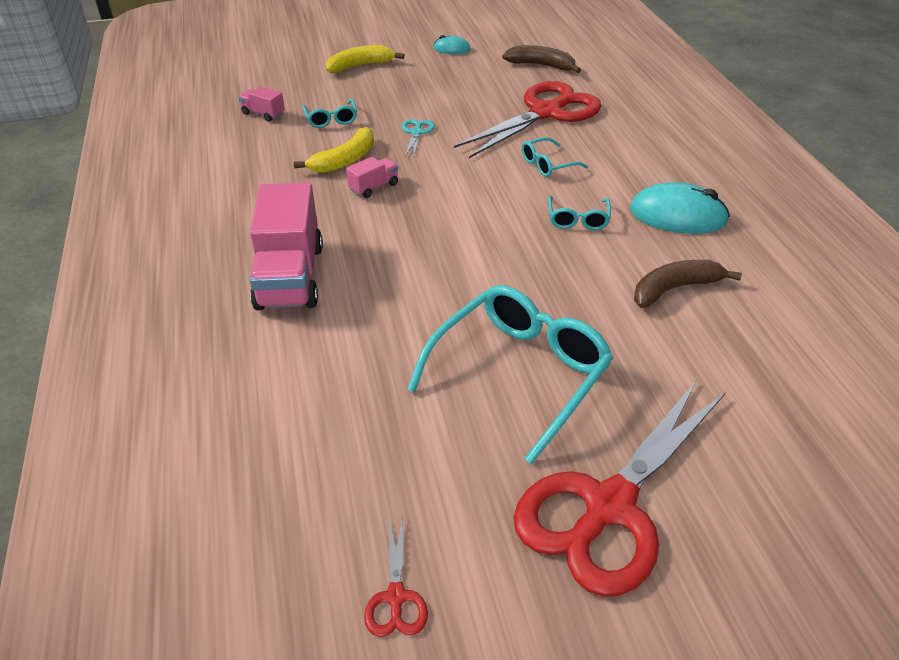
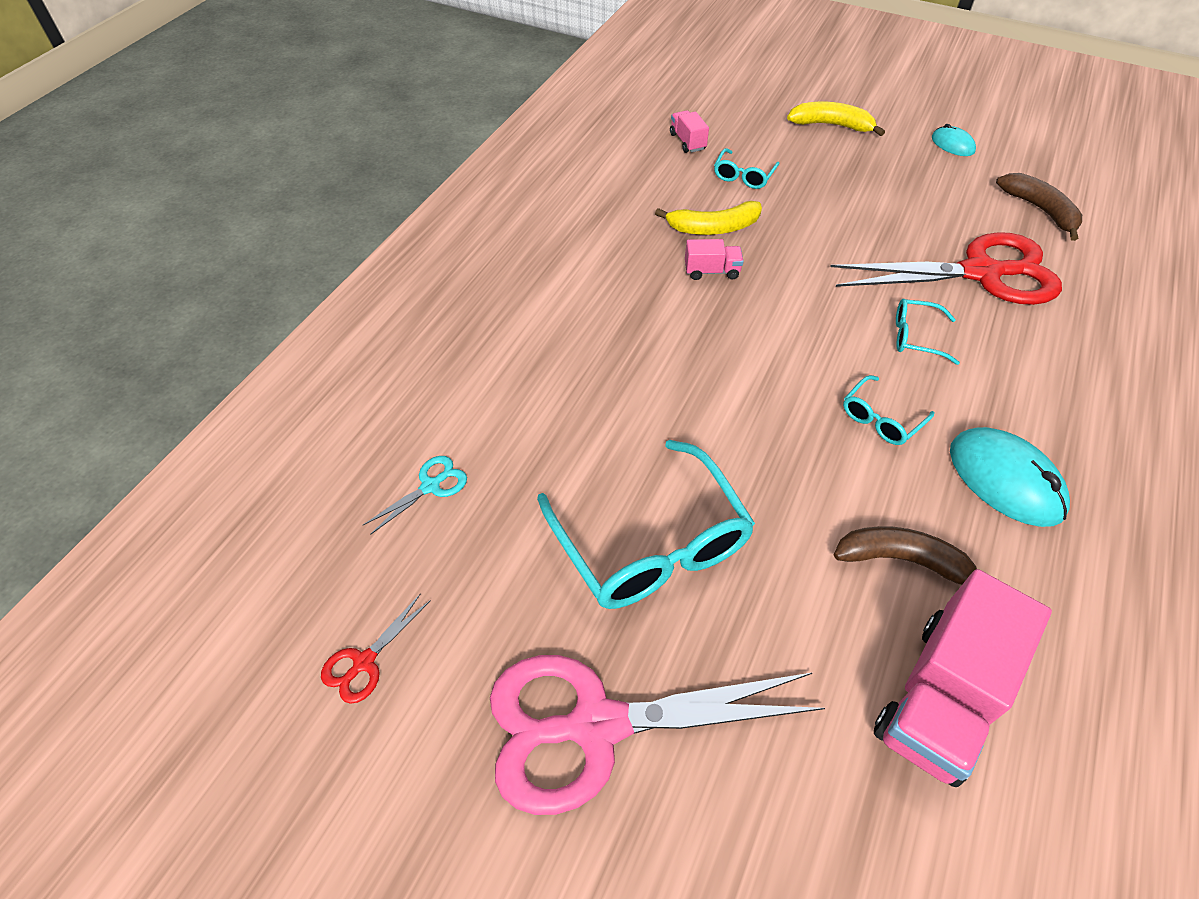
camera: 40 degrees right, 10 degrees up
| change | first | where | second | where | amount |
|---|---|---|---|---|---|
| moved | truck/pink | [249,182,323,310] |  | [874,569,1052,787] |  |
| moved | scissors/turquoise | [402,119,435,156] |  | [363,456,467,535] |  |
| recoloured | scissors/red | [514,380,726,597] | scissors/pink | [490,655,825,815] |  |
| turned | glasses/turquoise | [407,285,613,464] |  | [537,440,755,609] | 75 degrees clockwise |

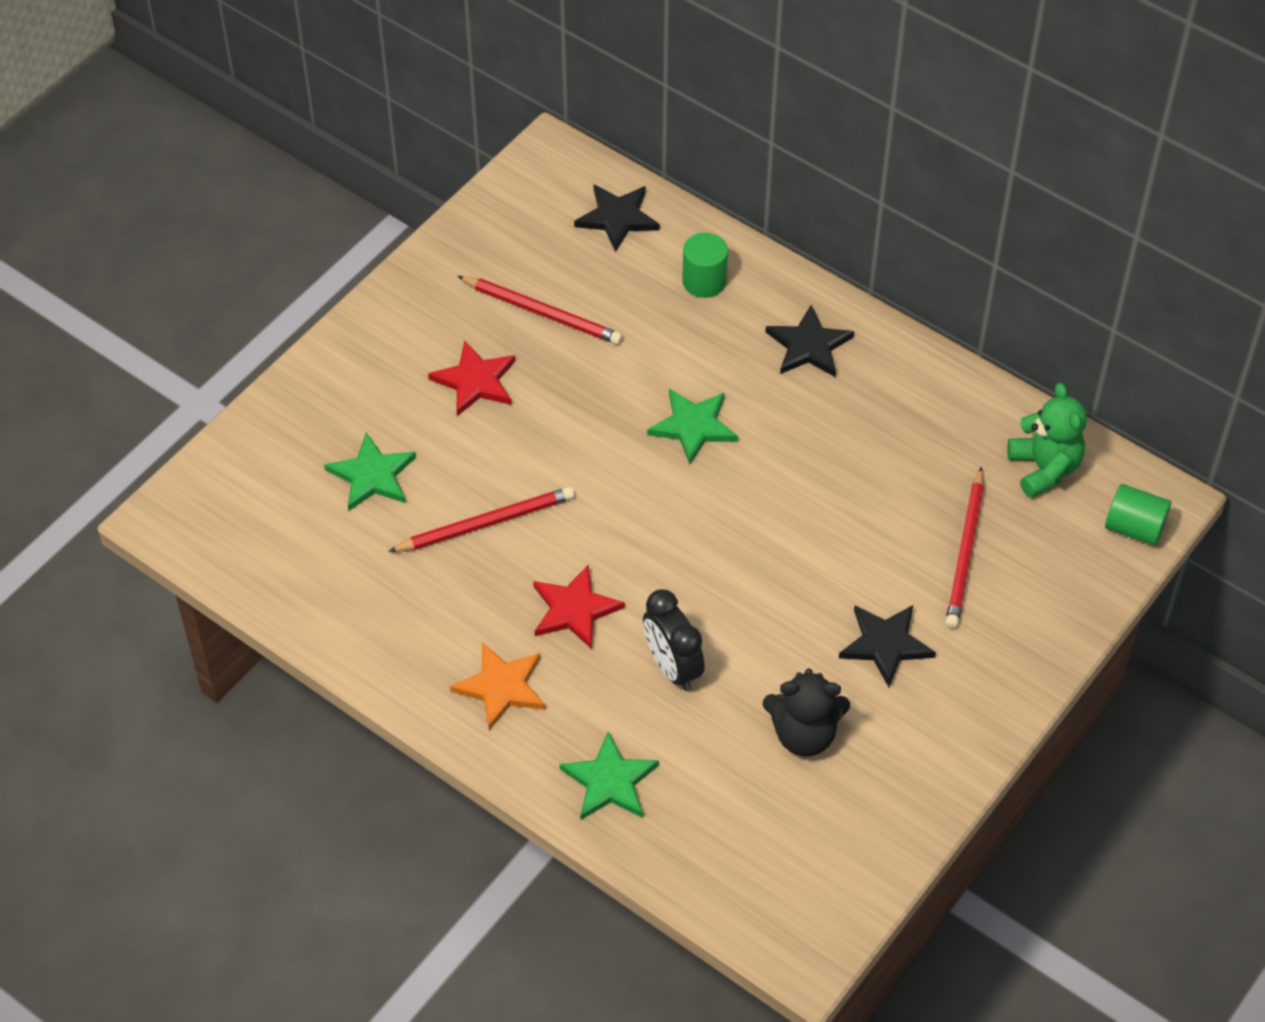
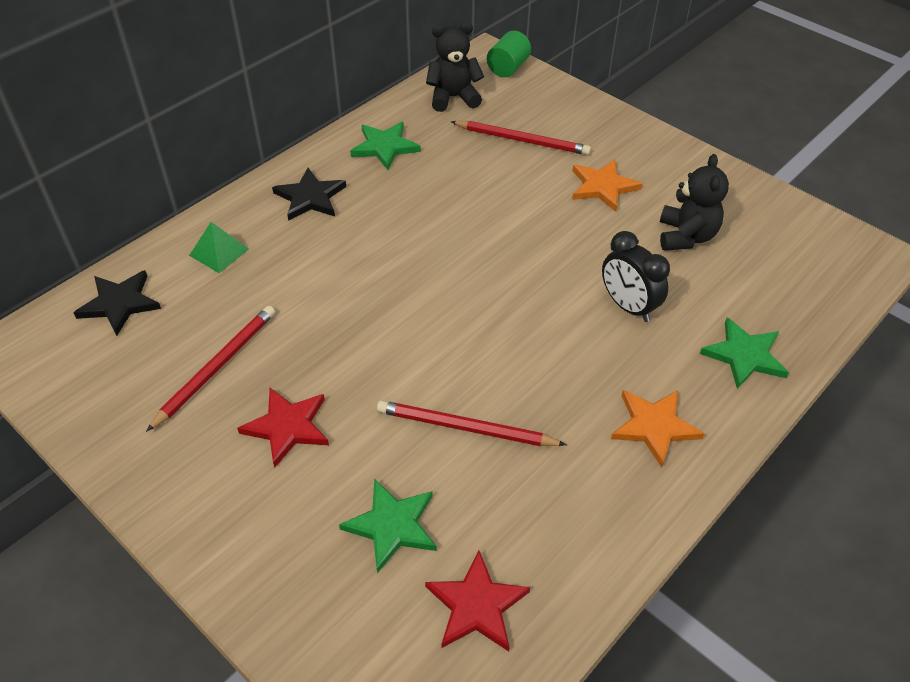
camera: 85 degrees left, 5 degrees down
| change | first | where | second | where | amount |
|---|---|---|---|---|---|
| moved | star/red | [533,565,625,649] |  | [425,551,530,651] |  |
| moved | star/green | [647,389,738,464] |  | [350,122,421,170] |  |
| replaced | cylinder/green | [682,233,728,298] | pyramid/green | [189,222,249,273] |  |
| recoloured | star/black | [839,605,936,687] | star/orange | [572,159,643,212] |  |
| recoloured | teddy bear/green | [1007,383,1087,498] | teddy bear/black | [426,22,484,112] |  |
| turned | pencil/red | [388,487,574,552] |  | [377,400,567,446] | 60 degrees counterclockwise |
| turned | clock/black | [643,589,705,691] |  | [602,231,670,322] | 75 degrees clockwise |

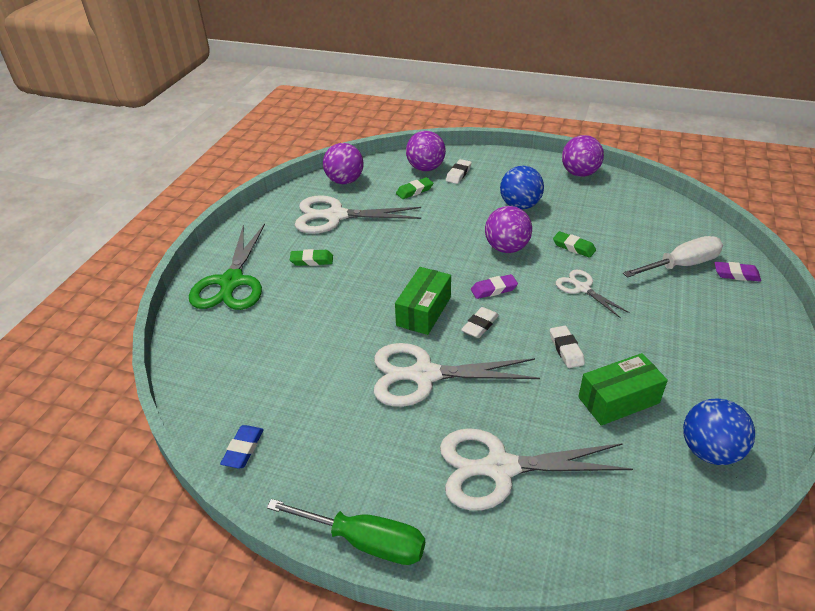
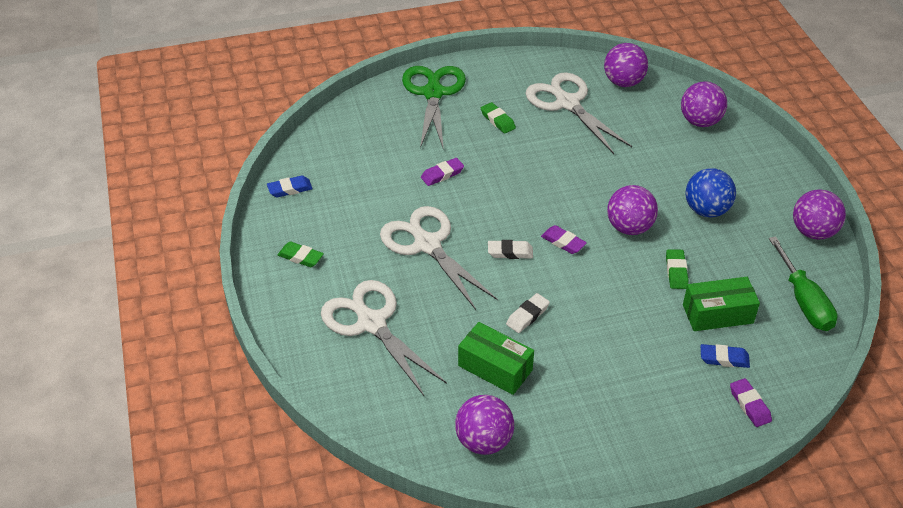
camera: 55 degrees right, 5 degrees up
| change | first | where | second | where | amount |
|---|---|---|---|---|---|
| removed | eraser/white | [446,159,472,184] |  |  |  |
| removed | scissors/white | [556,270,630,318] |  |  |  |
| added |  |  | eraser/purple | [421,158,464,186] |  |
| moved | screwdriver/green | [267,499,425,565] |  | [769,236,837,331] |  |
| moved | box/green | [395,267,451,335] |  | [683,277,760,331] |  |
| moved | eraser/green | [396,177,433,199] |  | [278,242,324,267] |  |
| replaced | screwdriver/white | [623,236,723,278] | eraser/blue | [700,344,750,368] |  |
| recoloured | ball/blue | [683,398,755,465] | ball/purple | [455,395,514,455] |  |
| turned | scissors/green | [189,224,265,310] |  | [402,66,466,150] | 120 degrees clockwise |

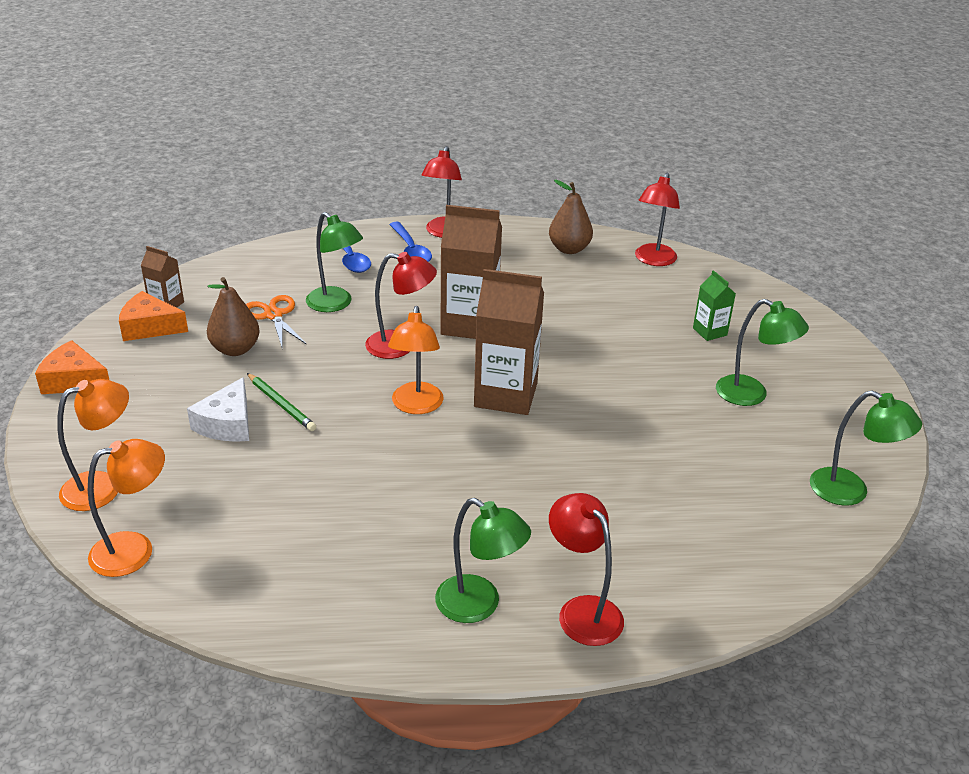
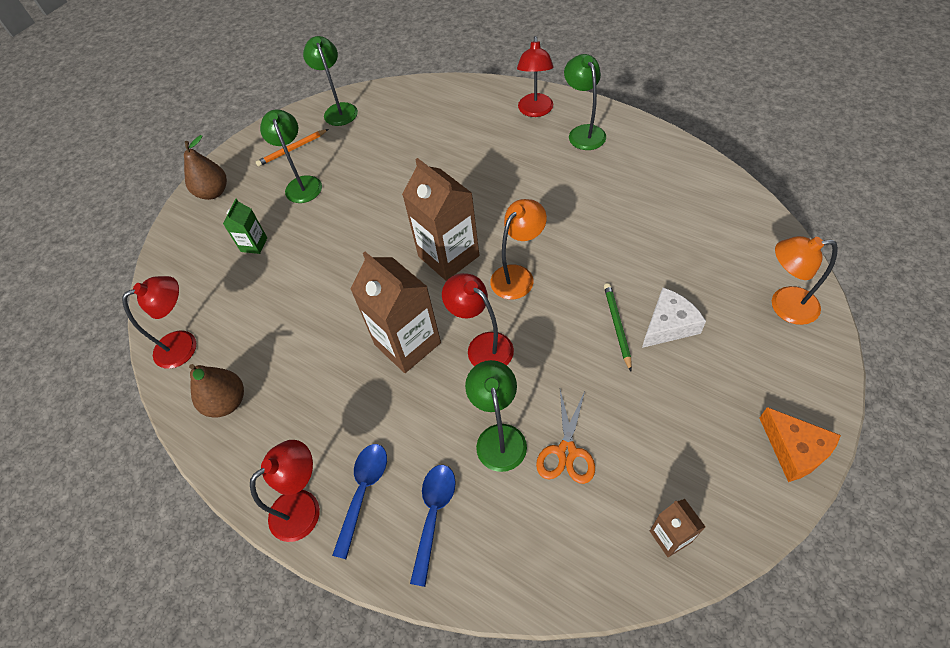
camera: 135 degrees left, 20 degrees up
| change | first | where | second | where | amount |
|---|---|---|---|---|---|
| removed | lamp/orange | [88,439,165,577] |  |  |  |
| removed | cheese/orange | [119,291,188,341] |  |  |  |
| added |  |  | pencil/orange | [256,129,329,167] |  |
| moved | pear/brown | [207,277,260,356] |  | [184,135,227,200] |  |

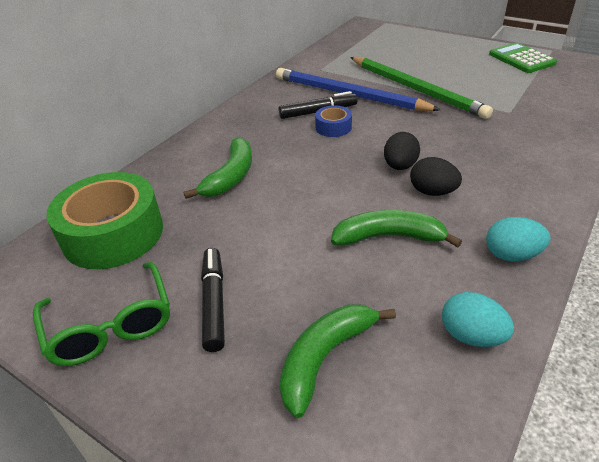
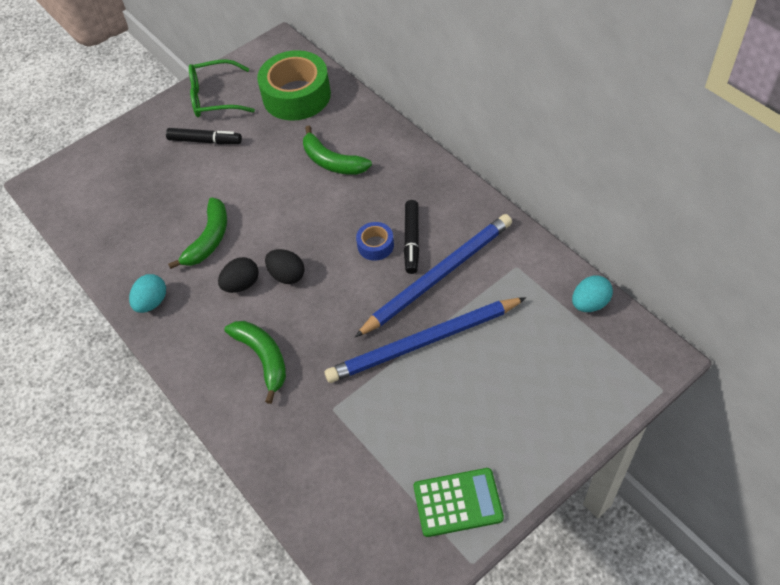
camera: 110 degrees right, 15 degrees up
| change | first | where | second | where | amount |
|---|---|---|---|---|---|
| moved | banana/green | [279,304,396,418] |  | [224,321,286,404] |  |
| moved | egg/turquoise | [442,292,514,347] |  | [572,276,613,312] |  |
| recoloured | pencil/green | [350,57,493,119] | pencil/blue | [325,297,526,383] |  |

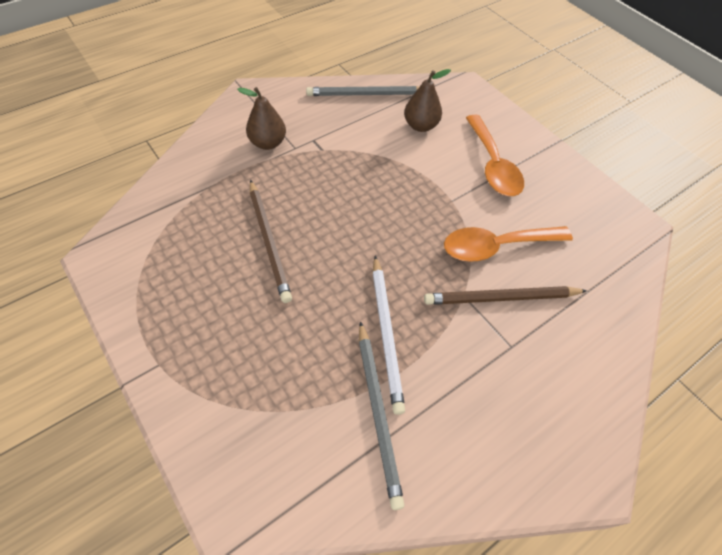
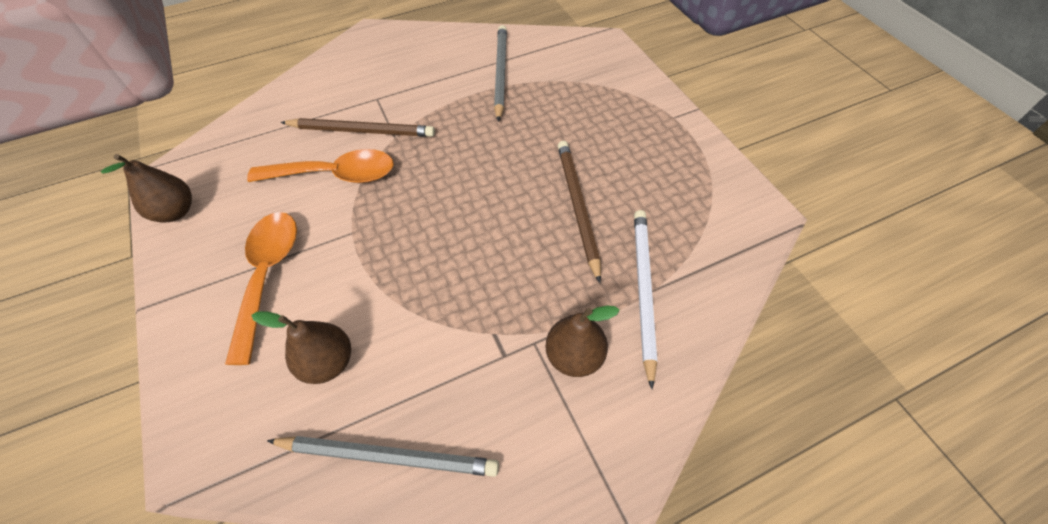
camera: 165 degrees left, 0 degrees up
| change | first | where | second | where | amount |
|---|---|---|---|---|---|
| added |  |  | pear/brown | [100,154,192,222] |  |
| moved | pencil/white | [373,256,405,415] |  | [634,210,657,389] |  |

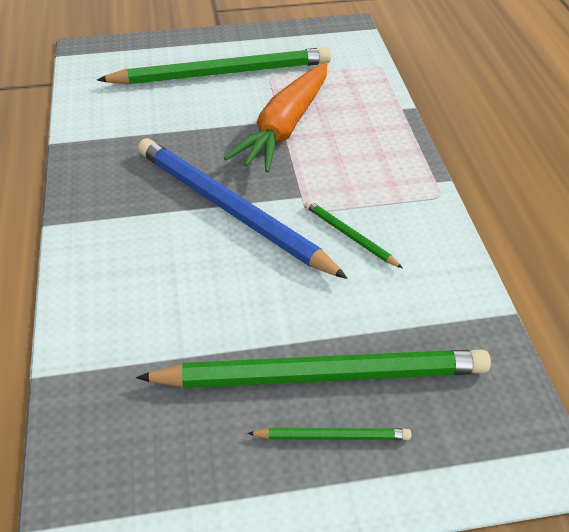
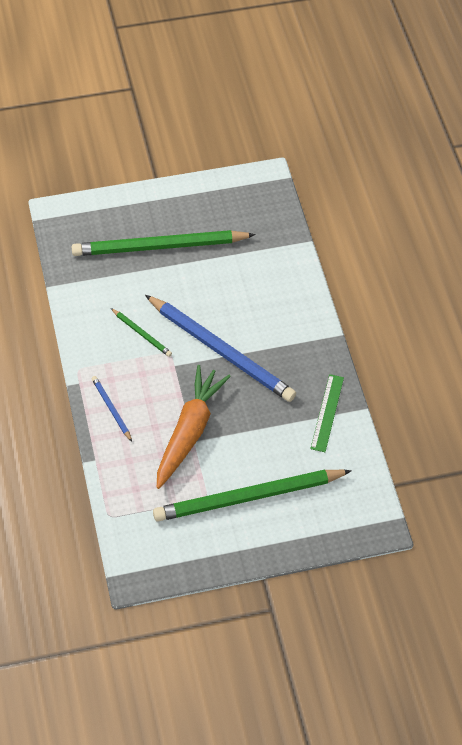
camera: 175 degrees right, 10 degrees up
| change | first | where | second | where | amount |
|---|---|---|---|---|---|
| removed | pencil/green | [247,428,411,440] |  |  |  |
| added |  |  | pencil/blue | [91,376,132,442] |  |
| added |  |  | ruler/green | [310,374,344,452] |  |

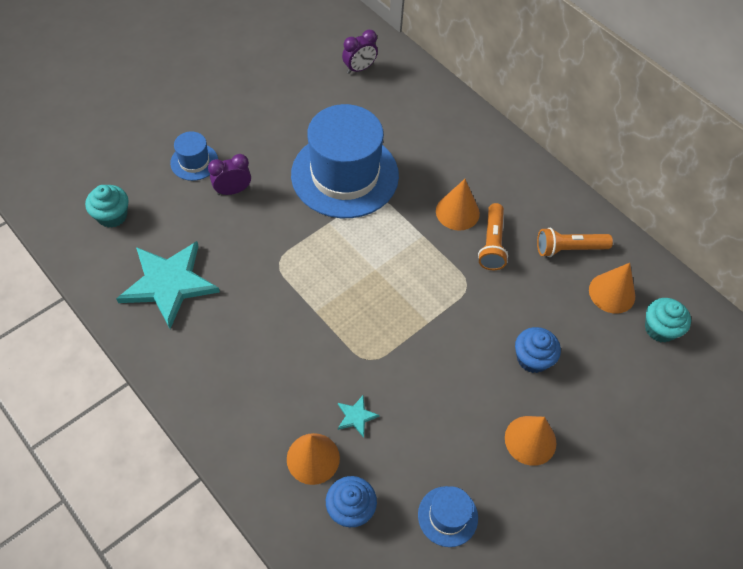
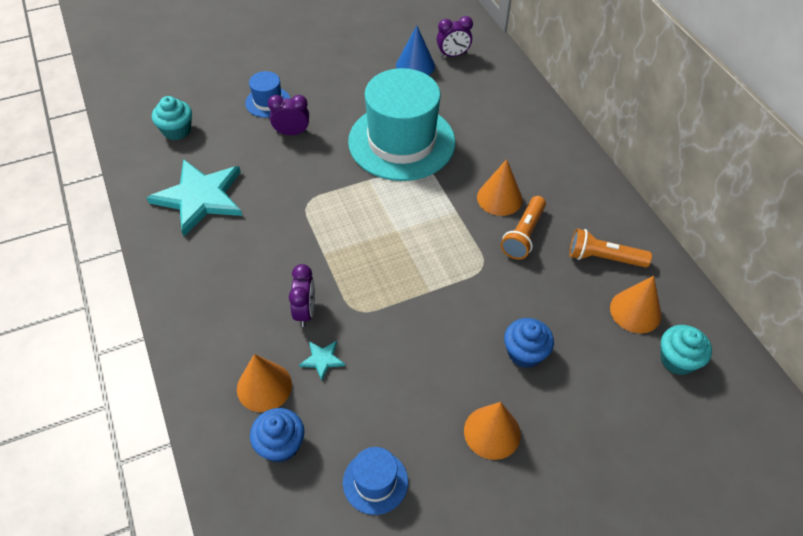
camera: 20 degrees right, 5 degrees down
| change | first | where | second | where | amount |
|---|---|---|---|---|---|
| added |  |  | clock/purple | [289,264,315,327] |  |
| added |  |  | cone/blue | [396,25,435,75] |  |
| recoloured | hat/blue | [291,104,399,218] | hat/turquoise | [348,68,455,181] |  |

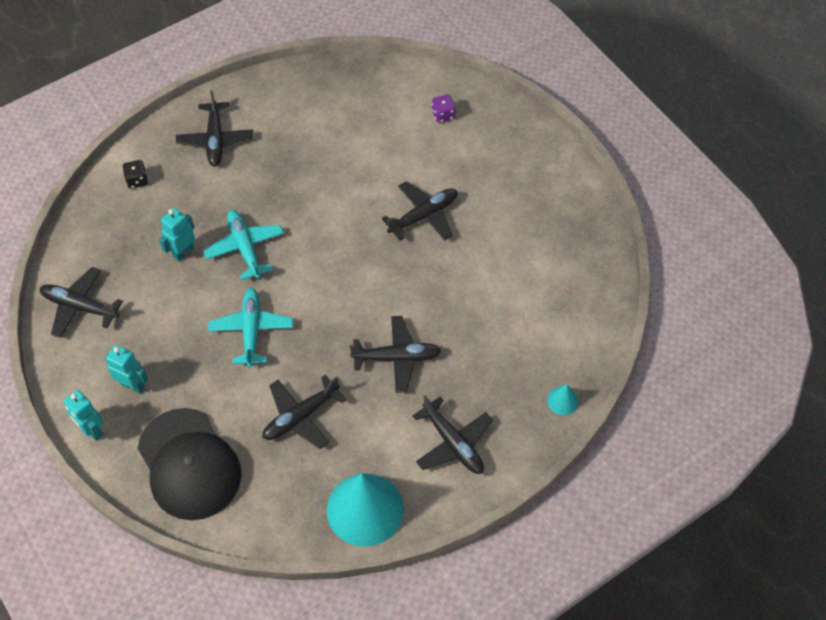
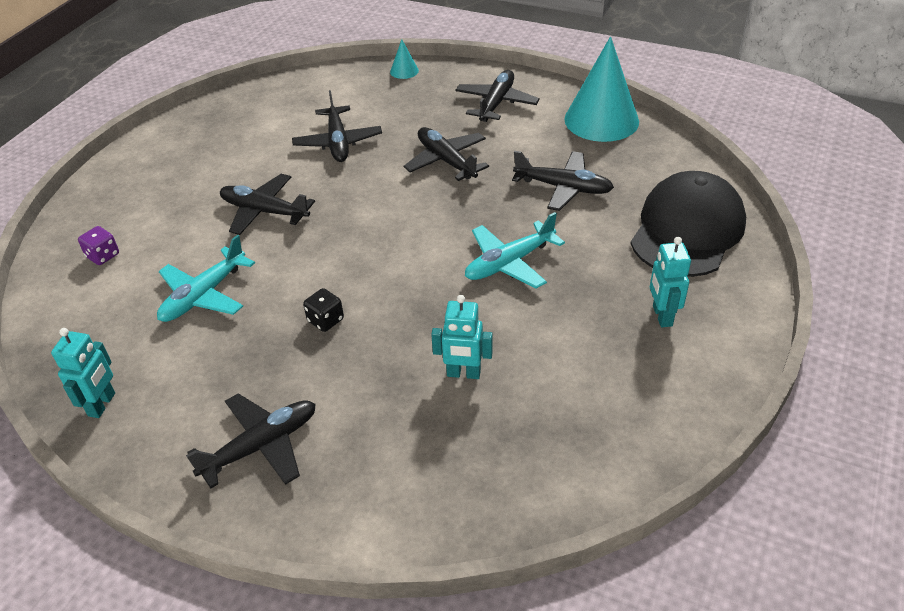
camera: 120 degrees left, 15 degrees down
| change | first | where | second | where | amount |
|---|---|---|---|---|---|
| moved | plane/black | [39,267,123,338] |  | [292,90,382,162] |  |
| moved | robot/turquoise | [63,390,104,441] |  | [51,328,115,418] |  |
| moved | dice/black | [123,160,148,189] |  | [303,288,344,332] |  |
| moved | plane/turquoise | [203,210,284,280] |  | [157,235,255,322] |  |

